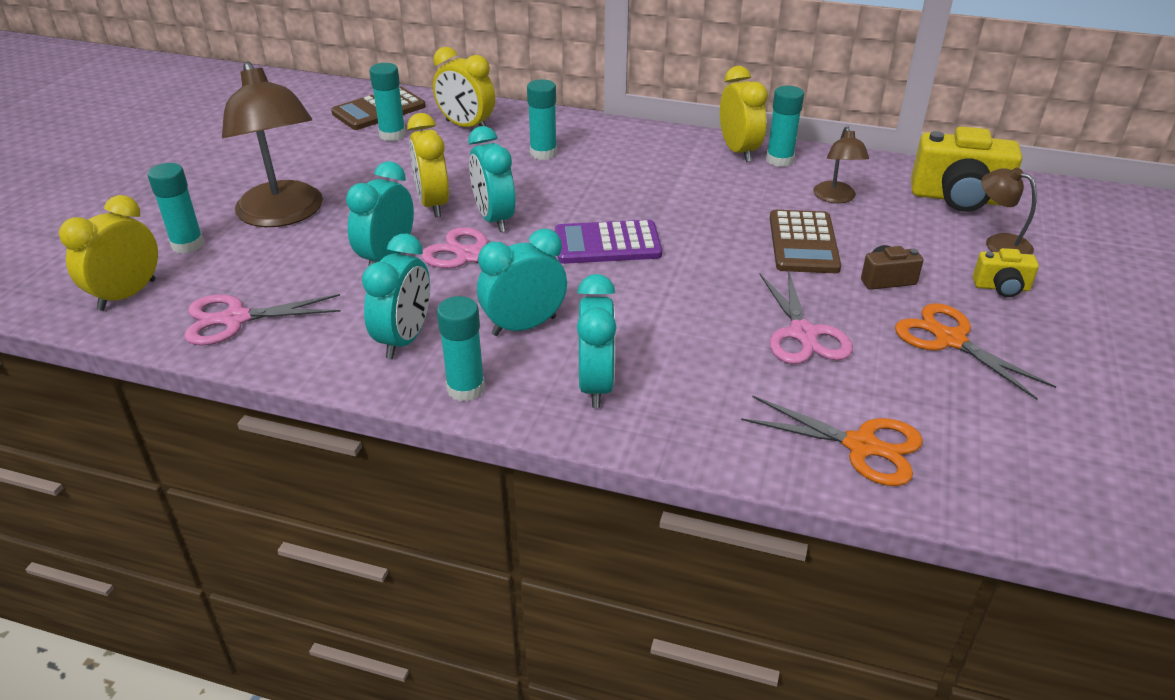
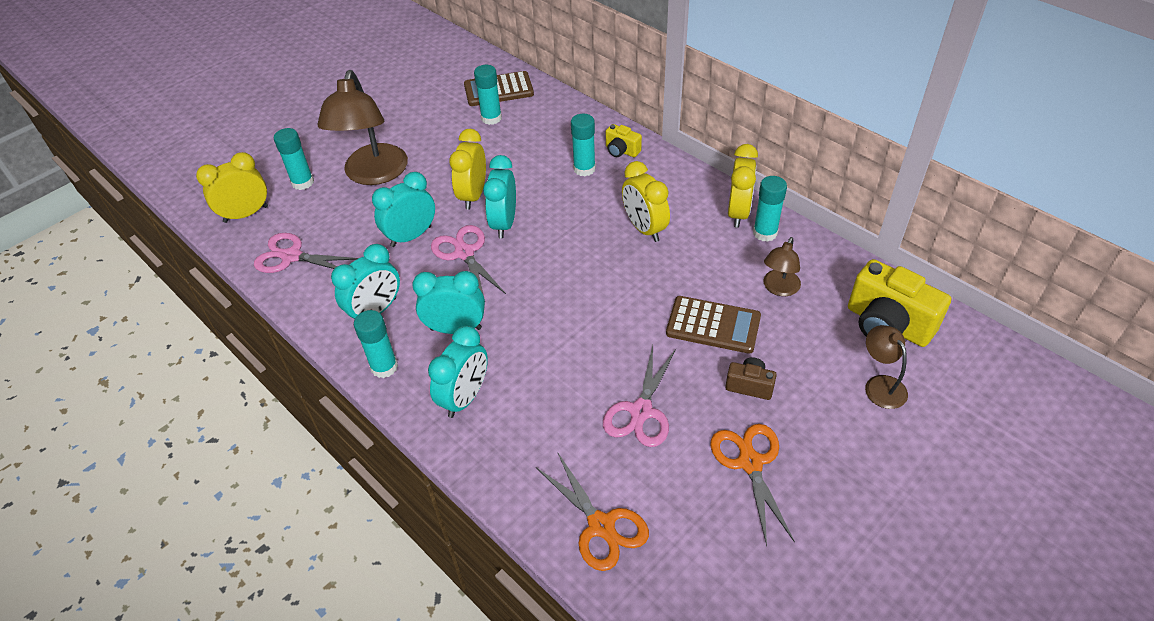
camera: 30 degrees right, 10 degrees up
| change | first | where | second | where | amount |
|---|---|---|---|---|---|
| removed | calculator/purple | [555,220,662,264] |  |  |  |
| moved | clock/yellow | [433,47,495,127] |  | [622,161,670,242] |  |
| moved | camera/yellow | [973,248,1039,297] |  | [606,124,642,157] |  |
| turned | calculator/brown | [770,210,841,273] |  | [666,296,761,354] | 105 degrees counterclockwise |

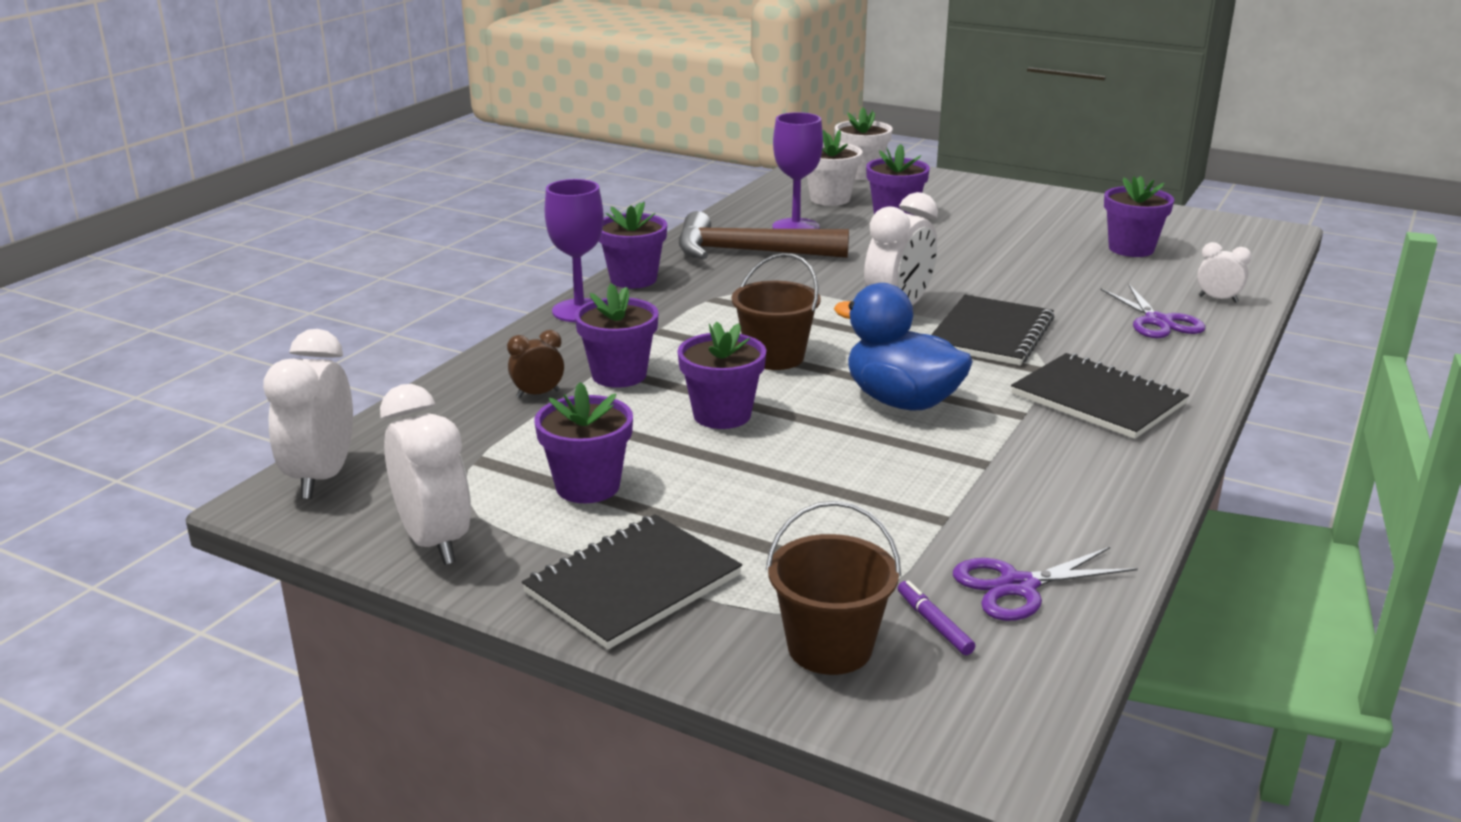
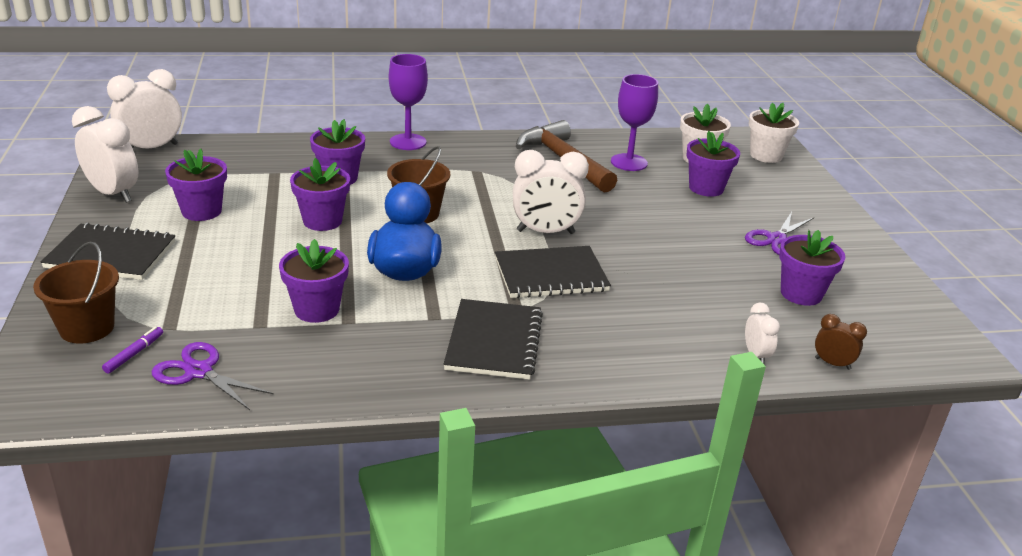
camera: 50 degrees right, 5 degrees up
| change | first | where | second | where | amount |
|---|---|---|---|---|---|
| moved | clock/brown | [507,330,564,398] |  | [815,314,867,370] |  |
| moved | flower pot/purple | [599,202,667,288] |  | [279,239,349,323] |  |
| moved | scissors/purple | [1101,284,1206,338] |  | [745,212,814,255] |  |
| turned | clock/white | [380,384,471,565] |  | [72,106,138,203] | 75 degrees counterclockwise |

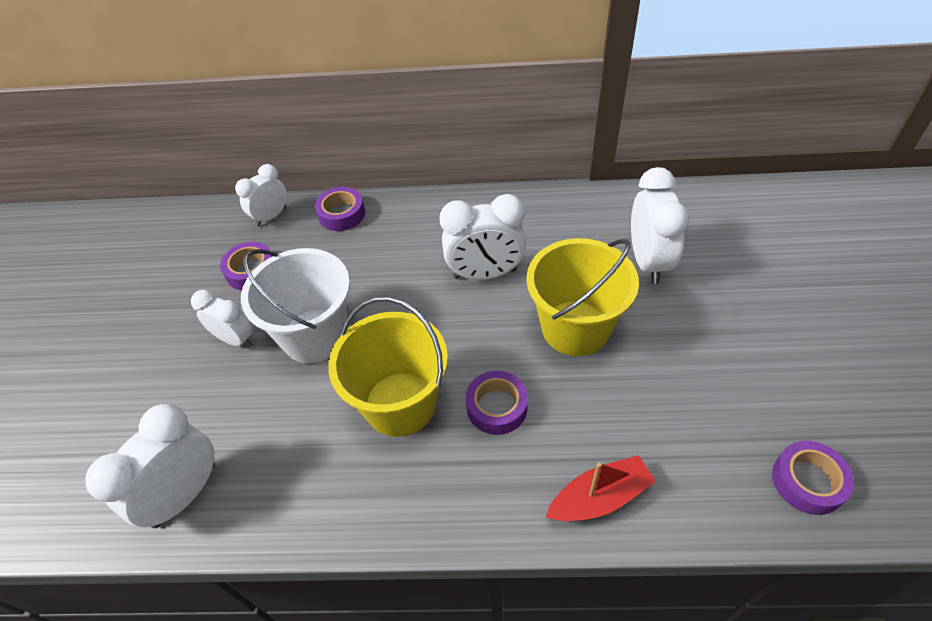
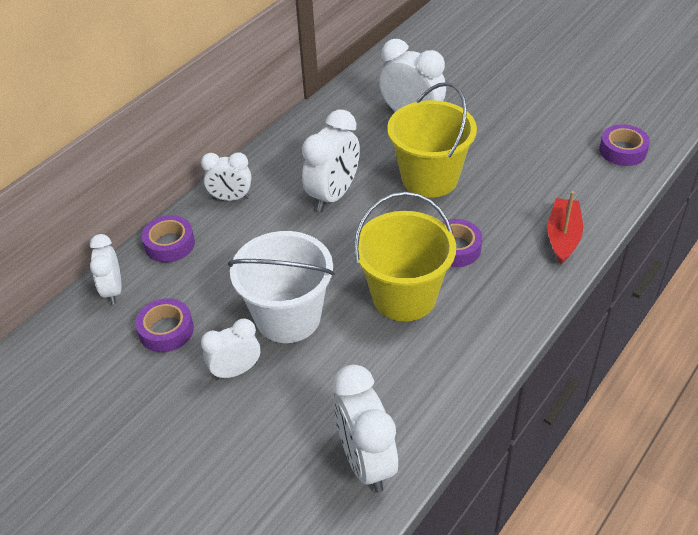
camera: 55 degrees left, 5 degrees down
| change | first | where | second | where | amount |
|---|---|---|---|---|---|
| added |  |  | clock/white | [201,152,251,201] |  |

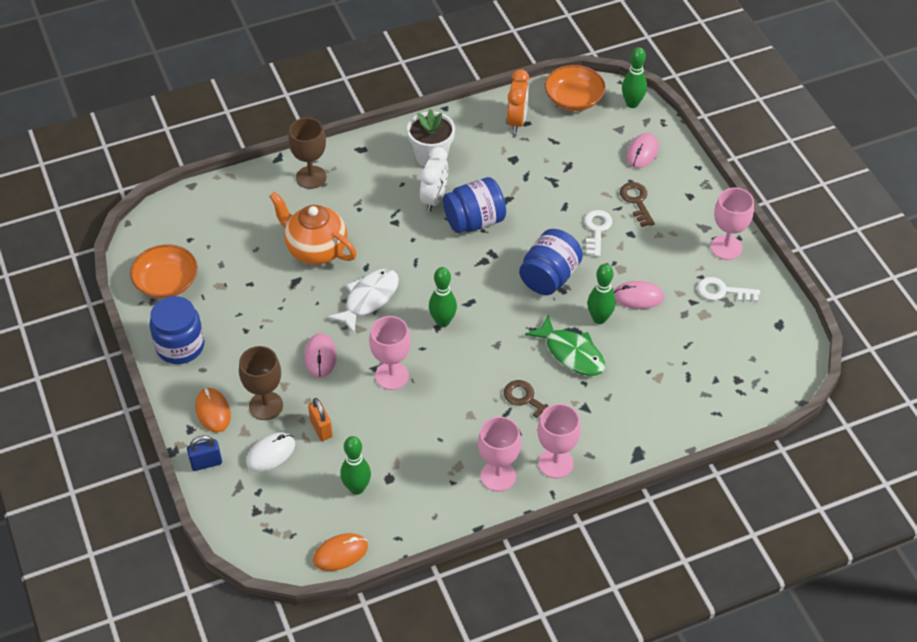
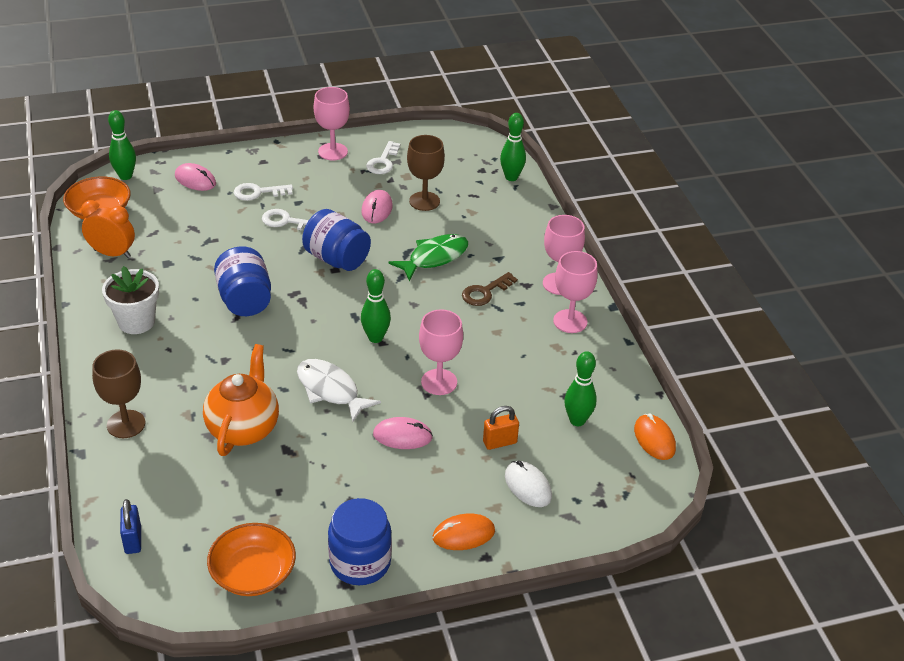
camera: 85 degrees left, 10 degrees down
| change | first | where | second | where | amount |
|---|---|---|---|---|---|
| removed | clock/white | [420,147,448,212] |  |  |  |
| moved | padlock/blue | [187,435,222,471] |  | [120,499,141,554] |  |
| moved | goblet/brown | [239,346,283,420] |  | [407,135,445,211] |  |
| moved | bowling pin/green | [587,264,616,324] |  | [500,113,526,181] |  |
| recoloured | key/brown | [620,182,655,227] | key/white | [234,183,293,201] |  |
| turned | teapot/orange | [269,192,357,265] |  | [203,344,279,456] | 150 degrees clockwise |

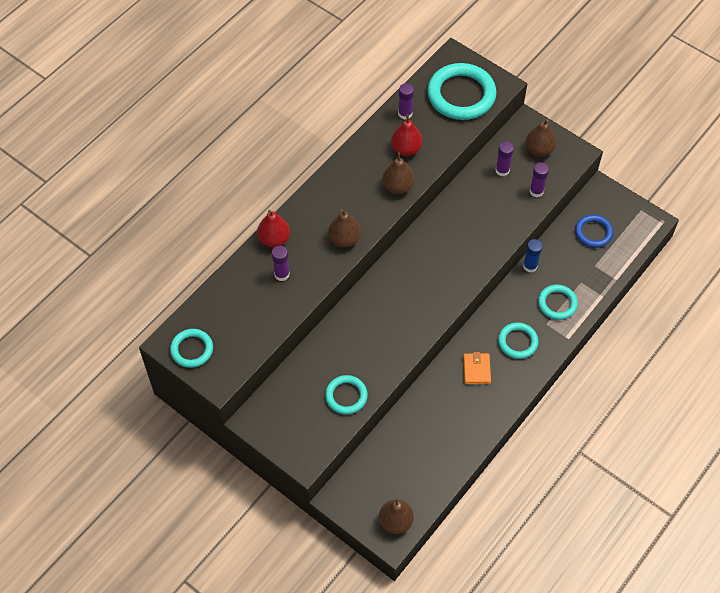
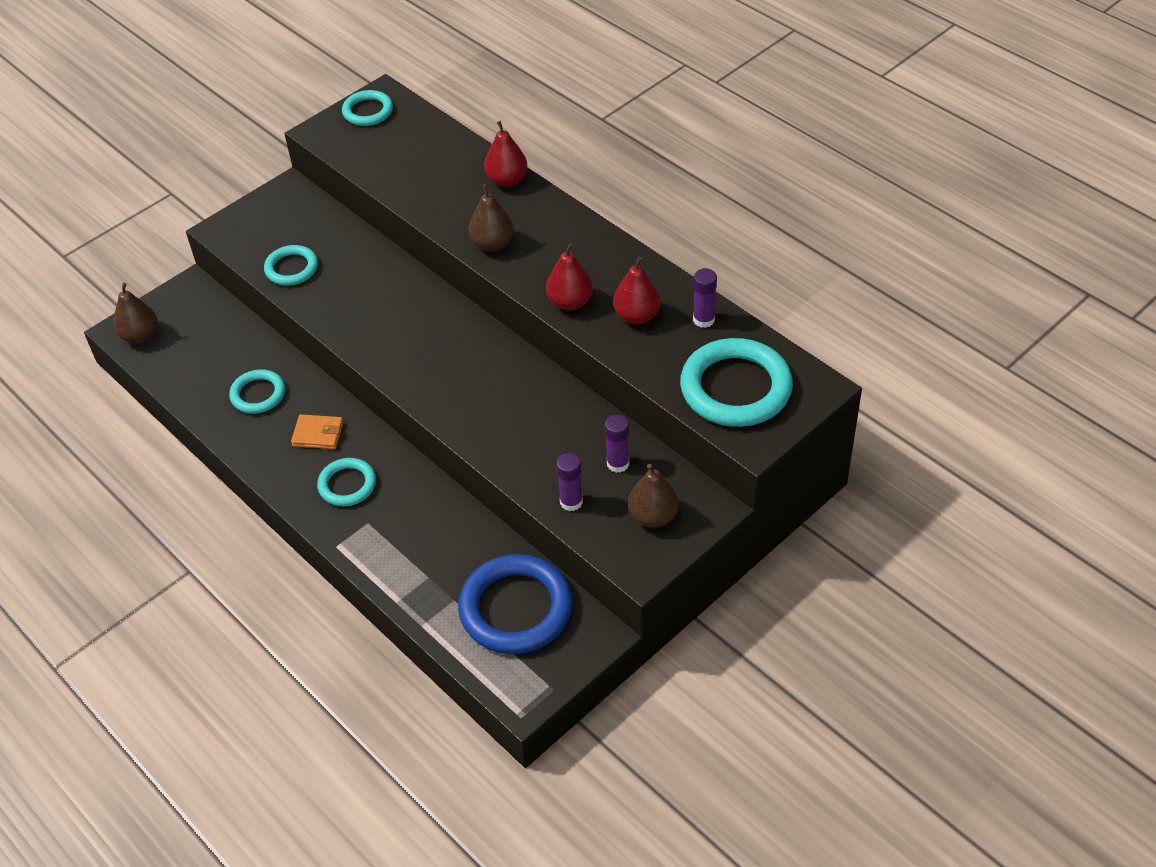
camera: 100 degrees right, 10 degrees down
| change | first | where | second | where | amount |
|---|---|---|---|---|---|
| removed | glue stick/purple | [272,246,290,281] |  |  |  |
| removed | glue stick/blue | [523,239,543,272] |  |  |  |
| moved | ring/turquoise | [538,284,578,320] |  | [229,369,285,414] |  |
| recoloured | pear/brown | [382,152,414,194] | pear/red | [546,243,593,310] |  |
| resized | ring/blue | [575,214,613,248] |  | [458,554,573,654] | x1.81 |

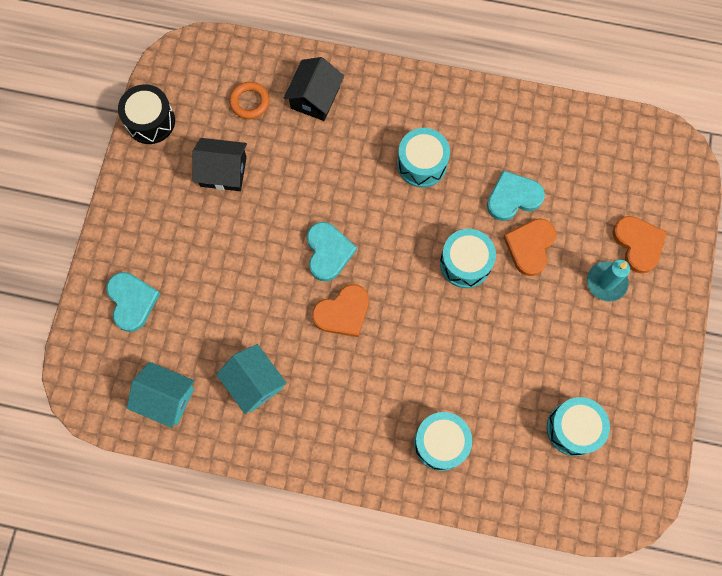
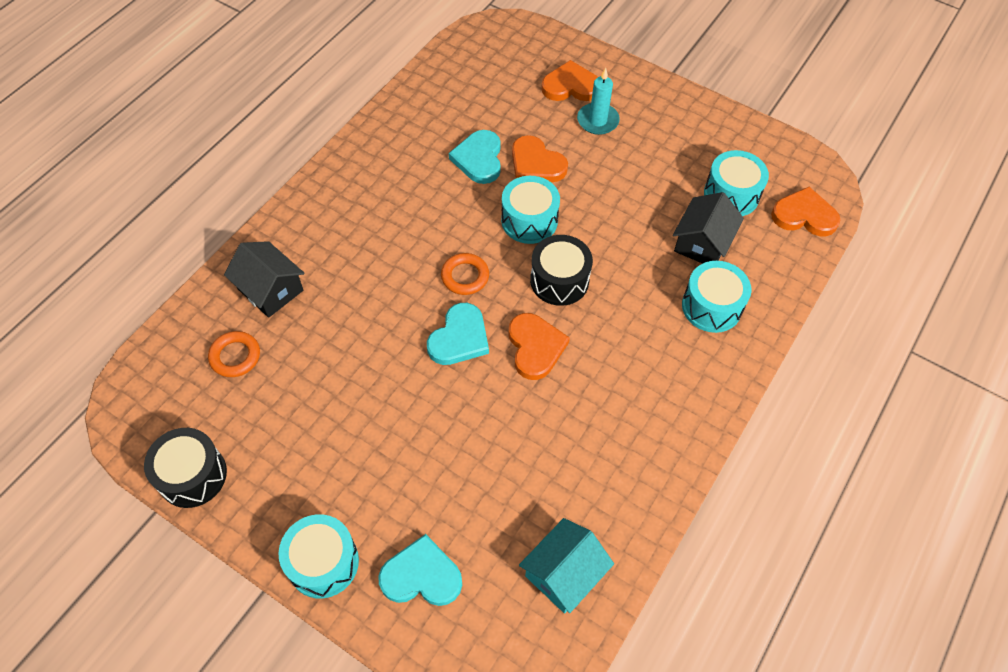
camera: 70 degrees left, 15 degrees down
| change | first | where | second | where | amount |
|---|---|---|---|---|---|
| removed | house/turquoise | [216,344,287,414] |  |  |  |
| added |  |  | ring/orange | [441,253,489,295] |  |
| added |  |  | drum/black | [530,235,593,306] |  |
| added |  |  | heart/orange | [771,187,840,236] |  |
| moved | house/black | [192,138,247,191] |  | [673,192,744,264] |  |
| moved | drum/turquoise | [397,128,450,188] |  | [279,514,359,599] |  |
| turned | heart/turquoise | [307,222,357,281] |  | [427,303,489,365] | 105 degrees clockwise |

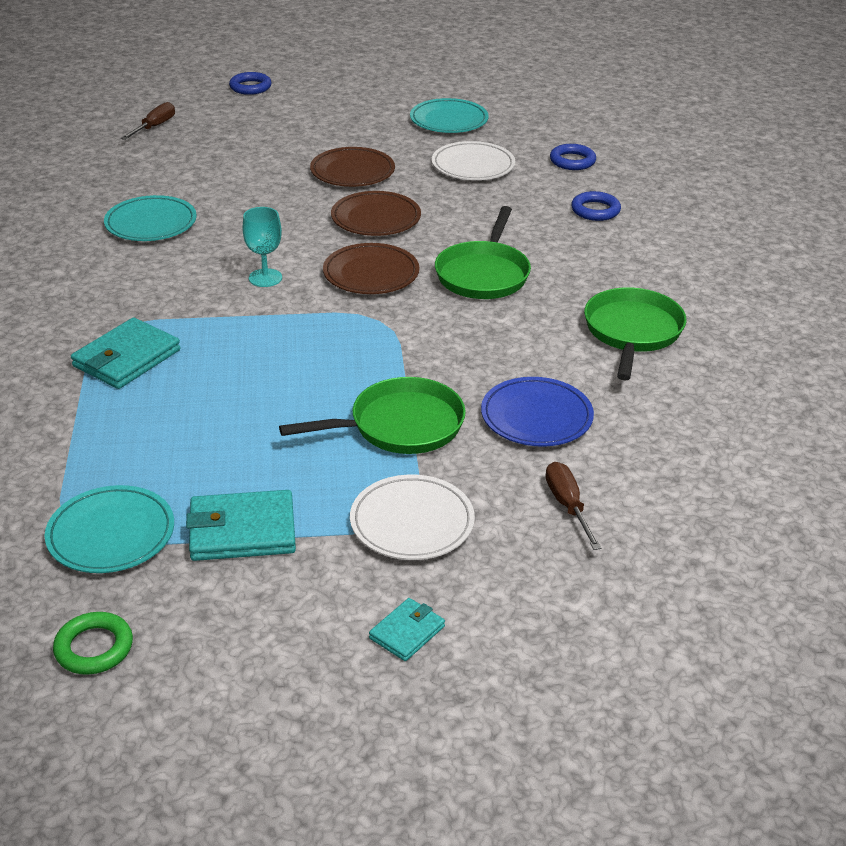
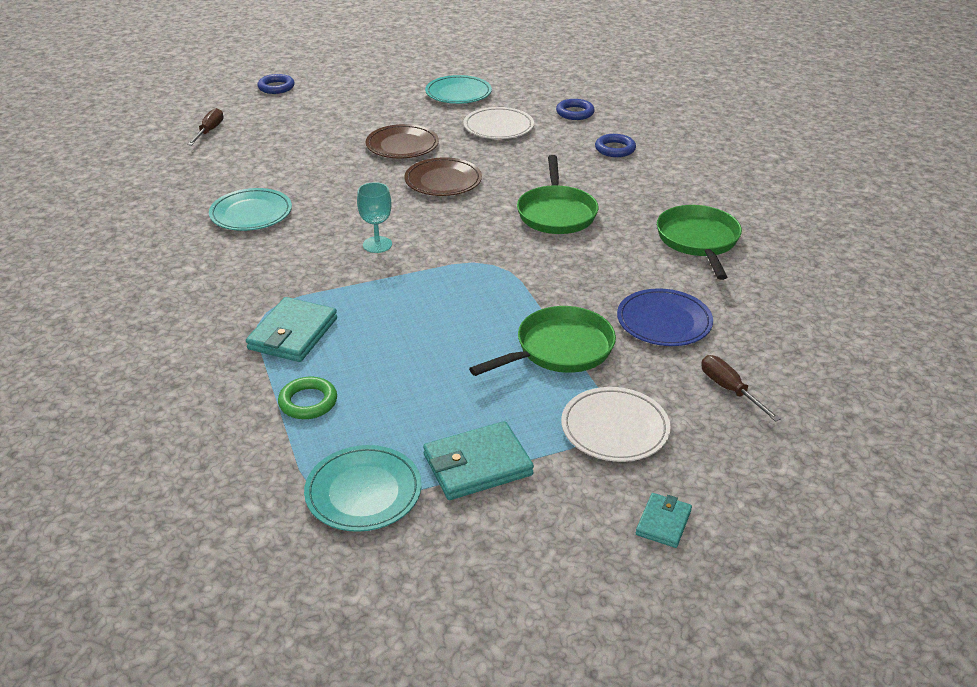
camera: 15 degrees left, 0 degrees up
| change | first | where | second | where | amount |
|---|---|---|---|---|---|
| removed | plate/brown | [323,243,419,294] |  |  |  |
| moved | ring/green | [53,612,133,675] |  | [278,377,337,419] |  |

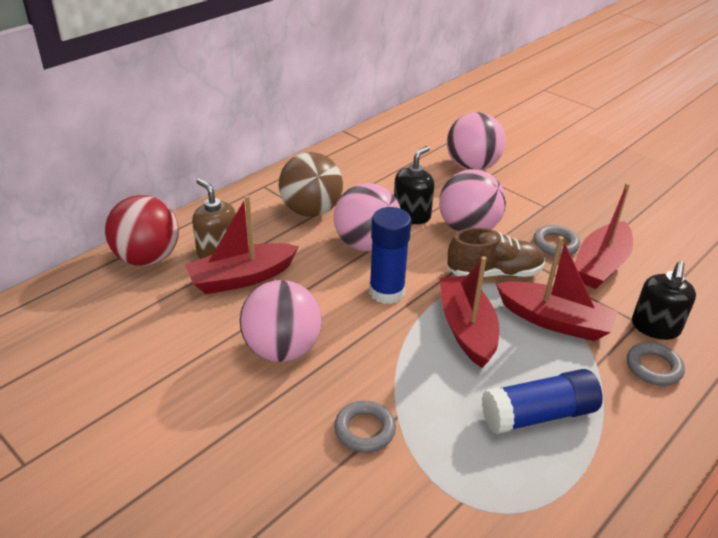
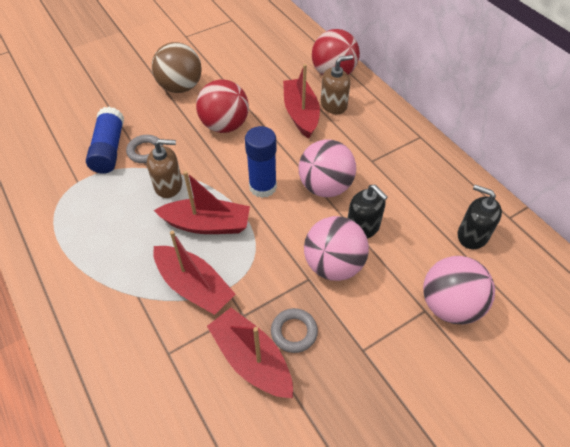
camera: 105 degrees right, 15 degrees up
| change | first | where | second | where | amount |
|---|---|---|---|---|---|
| removed | shoe/brown | [448,228,545,277] |  |  |  |
| removed | ring/grey | [627,342,685,386] |  |  |  |
| added |  |  | soap dispenser/brown | [147,139,182,198] |  |
| moved | ball/brown | [279,152,343,217] |  | [152,42,202,93] |  |
| moved | glue stick/blue | [482,369,603,434] |  | [86,107,124,174] |  |
| moved | soap dispenser/black | [632,261,696,340] |  | [458,185,502,249] |  |
| recoloured | ball/pink | [240,280,322,362] | ball/red | [196,79,249,133] |  |
| turned | boat/red | [496,236,618,341] |  | [153,231,235,315] | 90 degrees counterclockwise |

